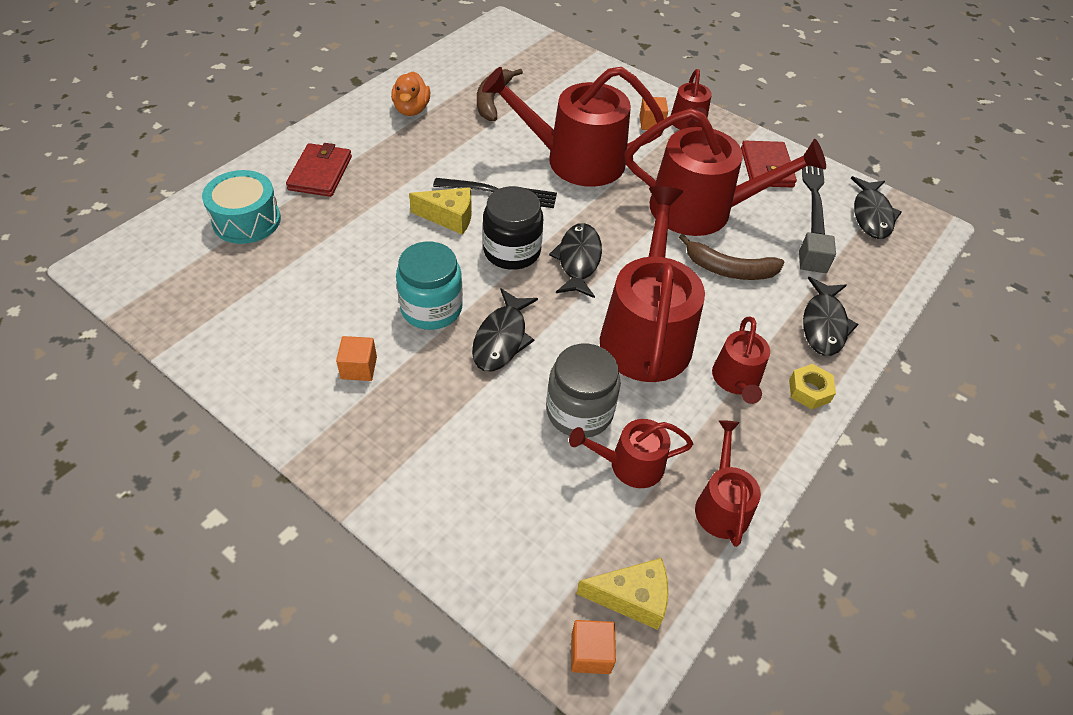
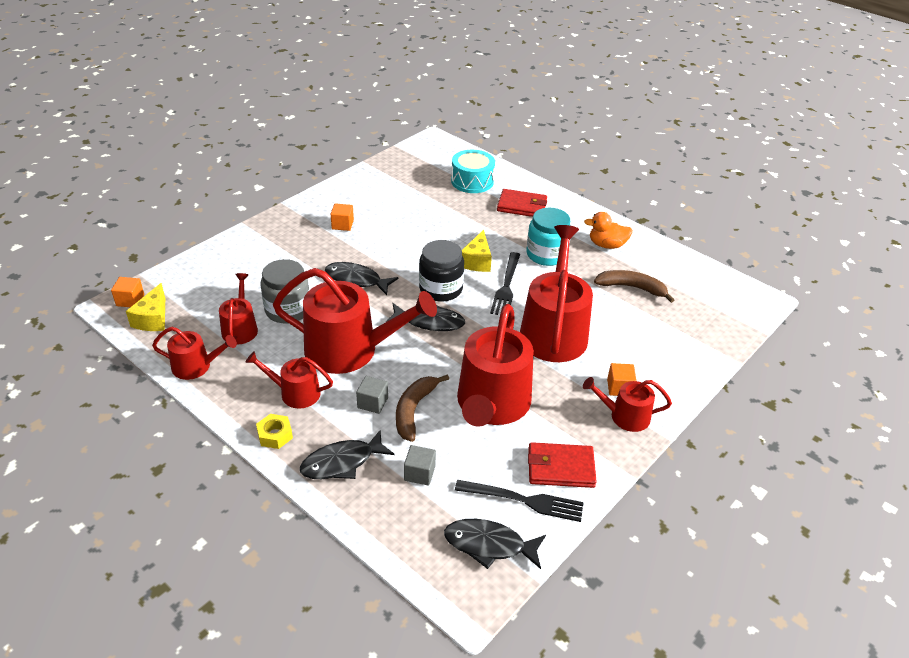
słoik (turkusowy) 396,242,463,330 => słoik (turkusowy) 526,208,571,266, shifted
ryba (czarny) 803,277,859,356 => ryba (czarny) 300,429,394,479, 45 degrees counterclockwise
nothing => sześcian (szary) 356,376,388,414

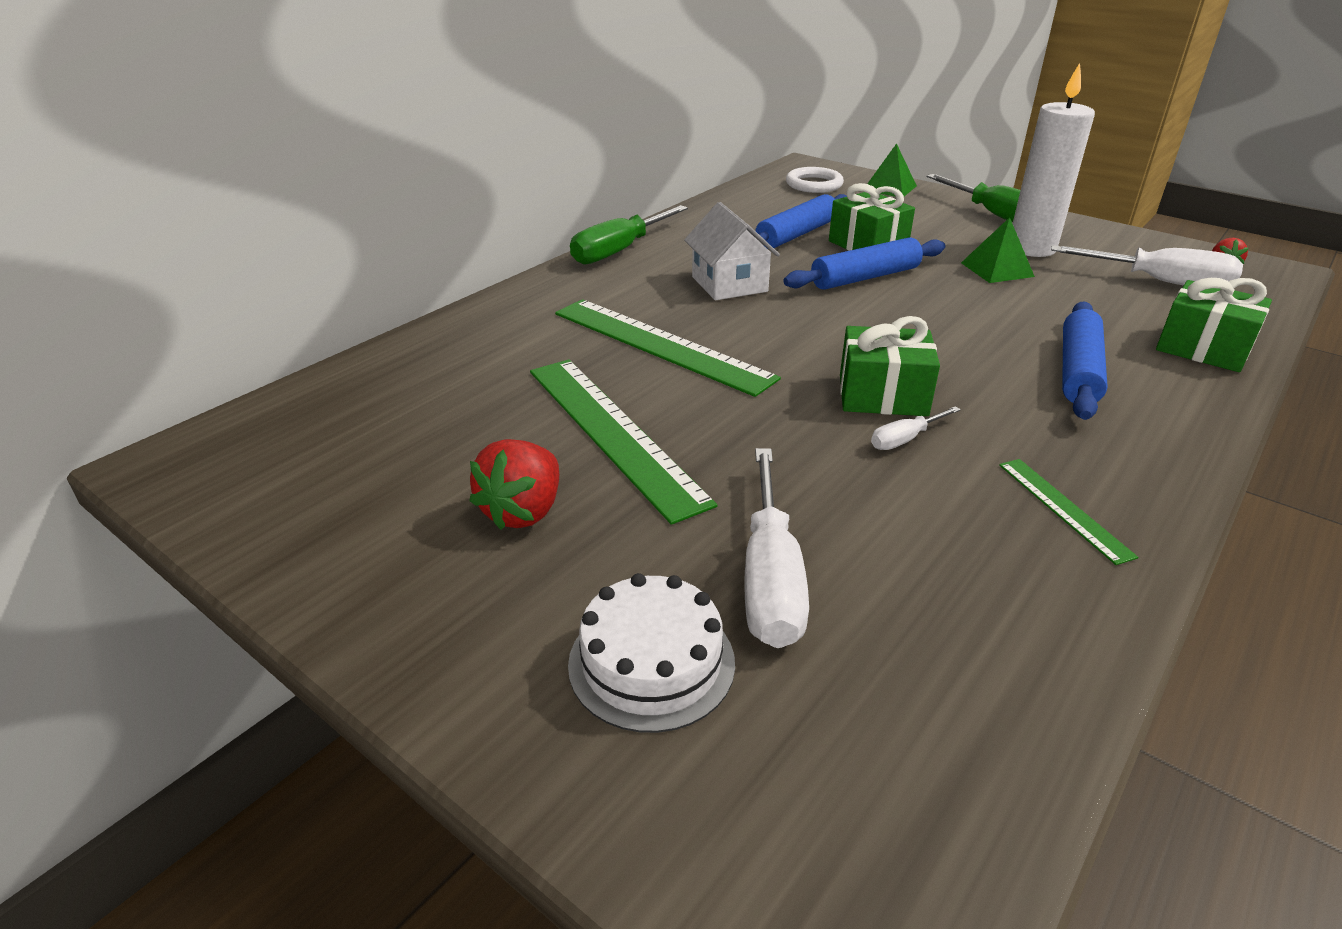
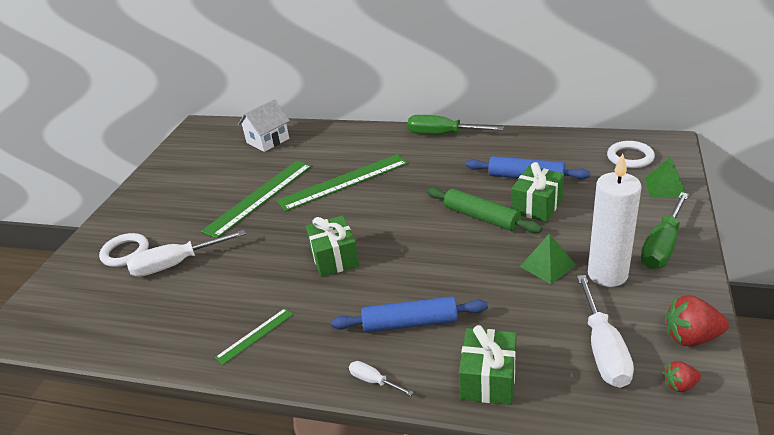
truskawka (czerwony) 469,439,559,530 => truskawka (czerwony) 666,295,729,347, shifted
linijka (zielony) 555,299,781,397 => linijka (zielony) 277,154,408,212, 45 degrees clockwise
tort (biały) 568,573,735,733 => pierścień (biały) 99,233,149,267
domek (biały) 684,202,780,300 => domek (biały) 238,99,290,152, shifted
wałek do ciasta (niebieski) 784,237,945,290 => wałek do ciasta (zielony) 427,187,542,234
śrubokręt (biały) 871,406,961,450 => śrubokręt (biały) 349,361,414,396, shifted

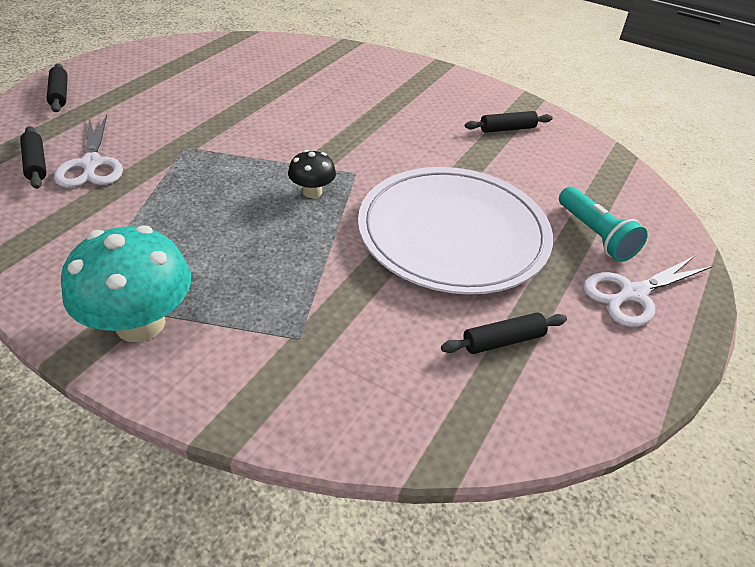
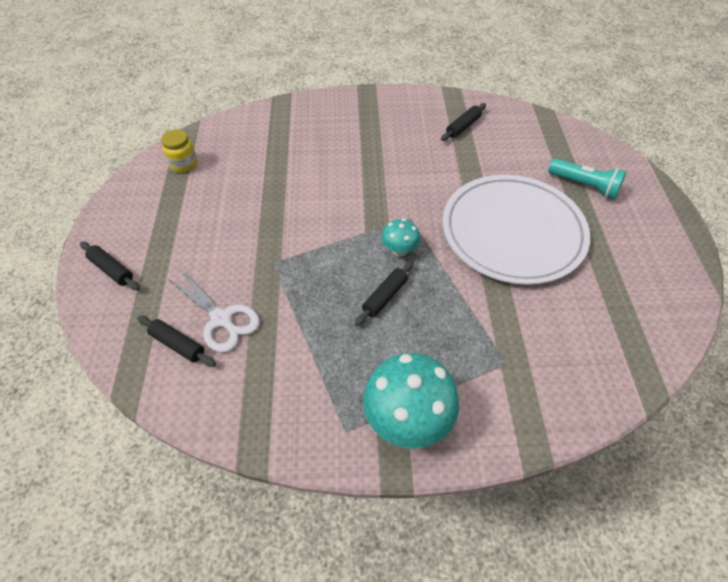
grzyb (czarny) 288,150,336,198 => grzyb (turkusowy) 381,219,420,256
wałek do ciasta (czarny) 441,312,567,354 => wałek do ciasta (czarny) 355,261,414,326, shifted
nożyczki (biały) 583,256,712,327 => nothing
nothing => słoik (żółty) 161,129,197,173

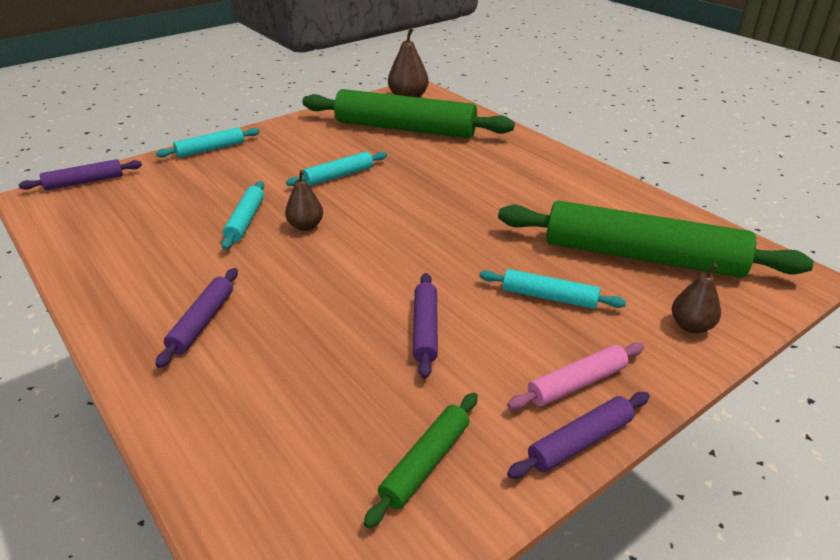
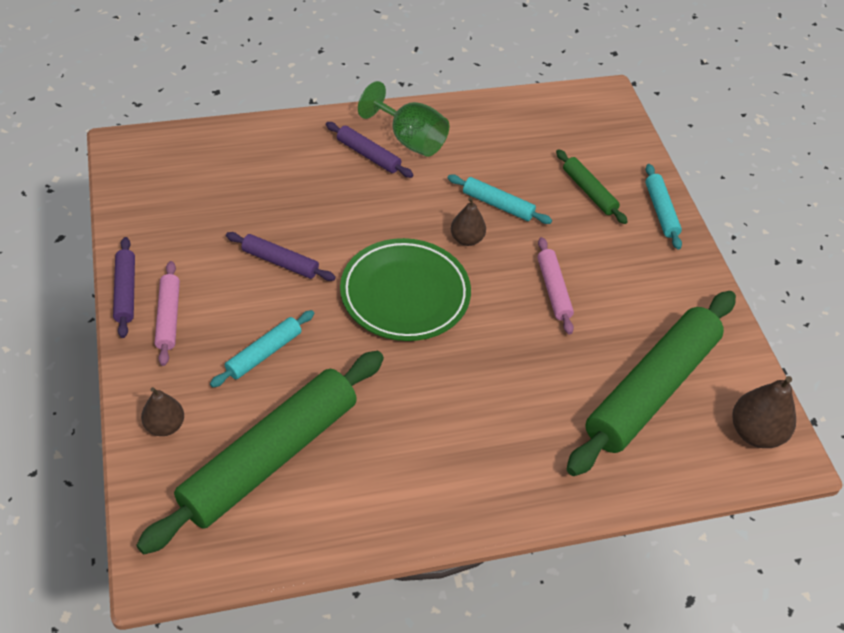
wałek do ciasta (fioletowy) 19,159,142,190 => nothing
wałek do ciasta (turkusowy) 286,152,387,186 => wałek do ciasta (różowy) 537,237,574,335
wałek do ciasta (zielony) 364,393,478,528 => wałek do ciasta (zielony) 556,149,628,224, shifted
nothing => talerz (zielony) 340,238,471,341
nothing => kielich (zielony) 358,81,449,157

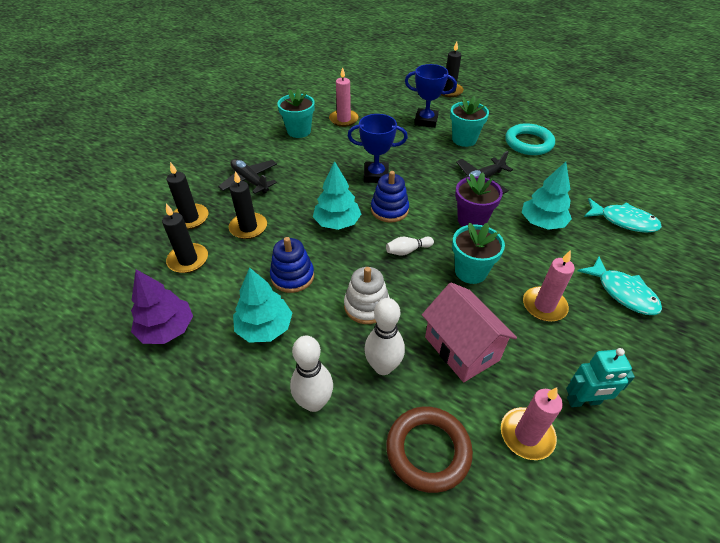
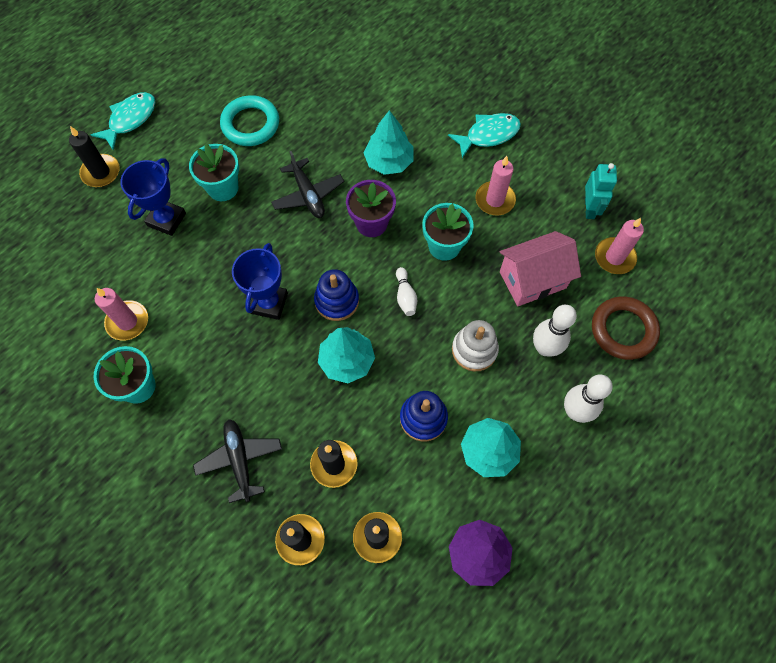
samolot (czarny) 218,159,277,194 => samolot (czarny) 193,419,282,503, 105 degrees clockwise
ryba (turkusowy) 584,198,662,233 => ryba (turkusowy) 91,92,155,151, shifted

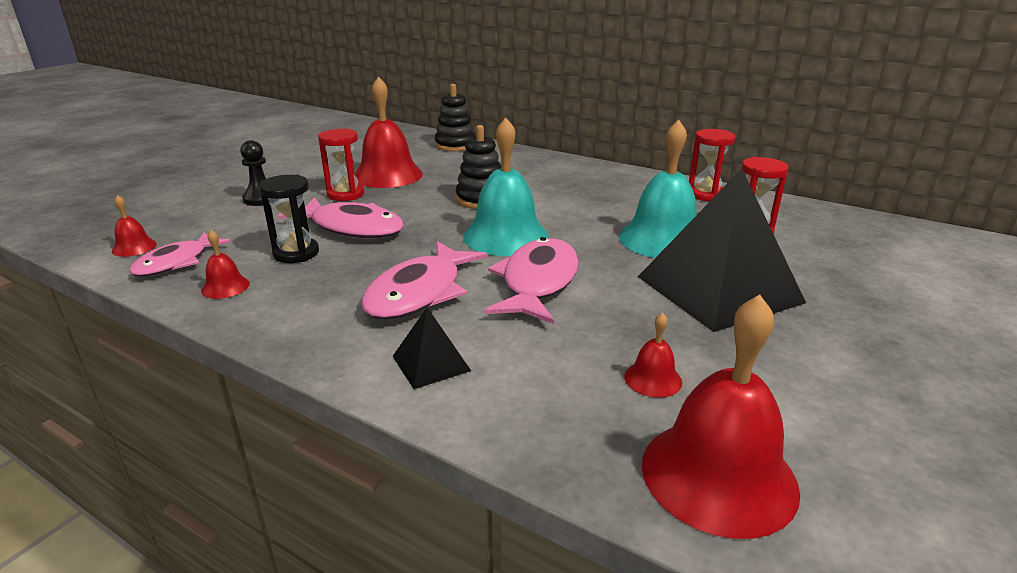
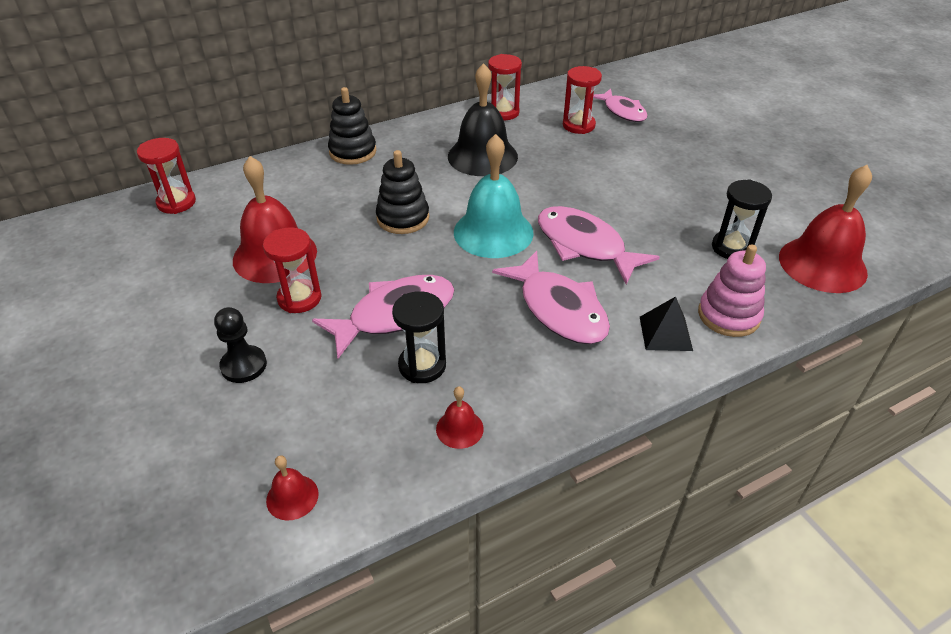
ryba (różowy) 129,232,231,277 => ryba (różowy) 593,89,648,122, shifted
zabawka nakładanka (czarny) 435,84,476,152 => zabawka nakładanka (czarny) 328,87,376,165, shifted
dzwonek (turkusowy) 619,120,697,258 => nothing
dzwonek (czerwony) 624,312,682,398 => klepsydra (czarny) 712,179,772,259
piramida (czarny) 638,168,806,332 => nothing
nothing => klepsydra (czerwony) 137,138,196,214
nothing => dzwonek (czarny) 448,63,518,176
nothing => zabawka nakładanka (różowy) 698,245,766,337

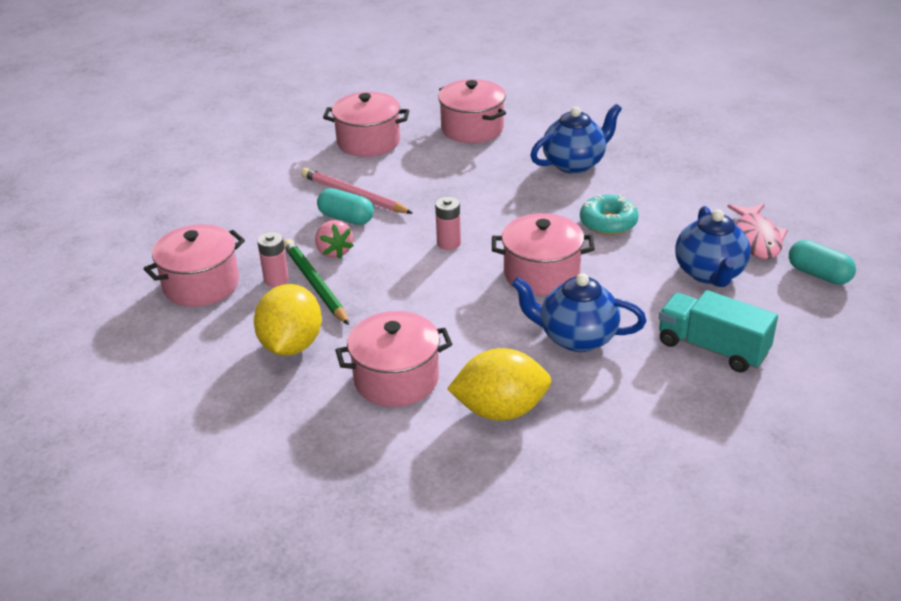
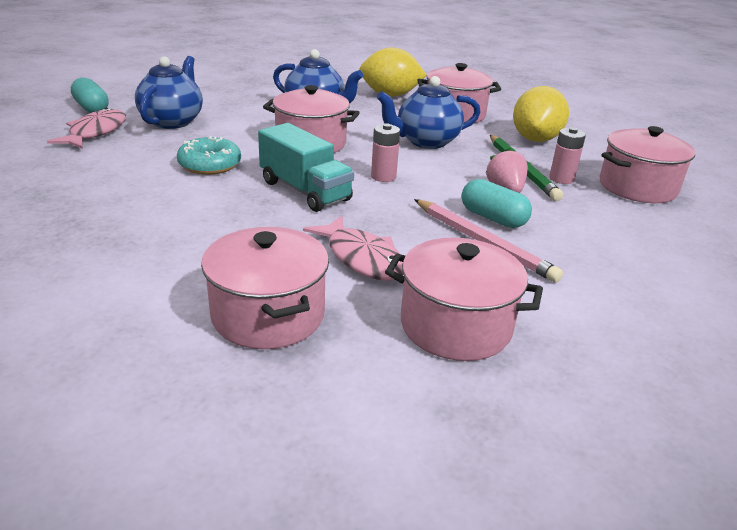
imbryk (niebieski) 530,104,622,174 => imbryk (niebieski) 377,76,480,149, shifted
ciężarówka (turkusowy) 659,290,778,373 => ciężarówka (turkusowy) 258,123,354,212, shifted
nothing => ryba (różowy) 303,216,403,281

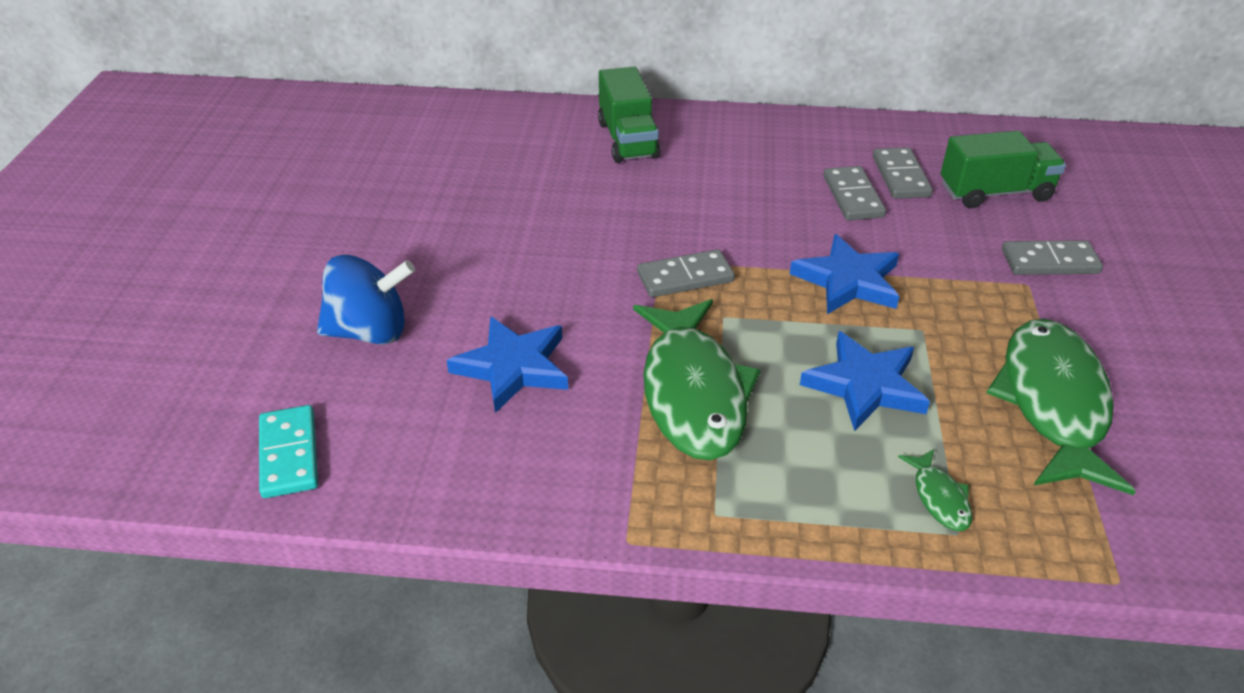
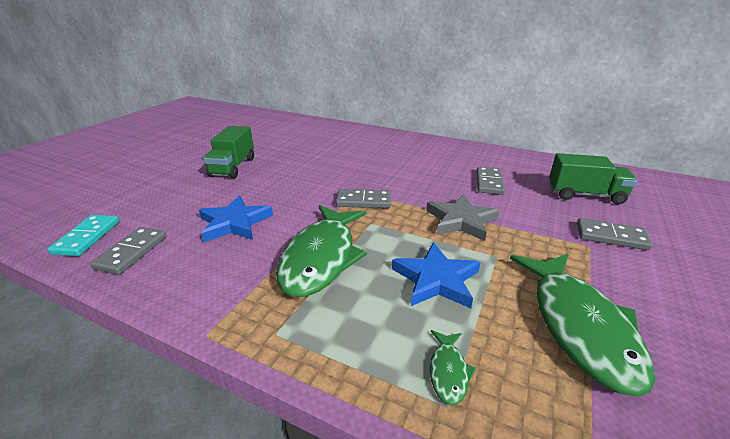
bączek (niebieski) 317,255,415,345 => nothing
ciężarówka (zielony) 598,67,661,163 => ciężarówka (zielony) 203,126,254,178, shifted
gwiazda (niebieski) 790,234,899,314 => gwiazda (szary) 426,194,500,241
kostka domina (szary) 873,147,933,199 => kostka domina (szary) 90,227,167,275, shifted
ryba (zielony) 986,319,1136,495 => ryba (zielony) 510,254,656,397, 150 degrees clockwise

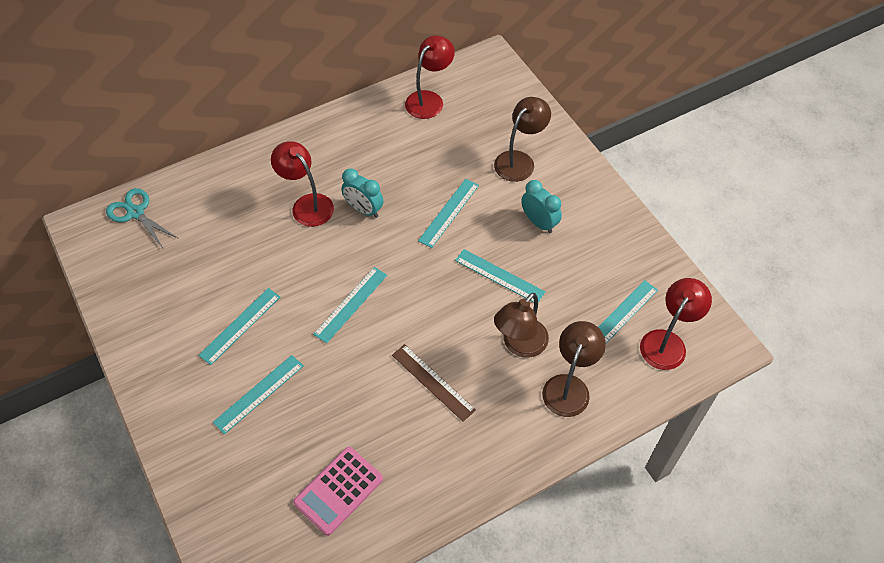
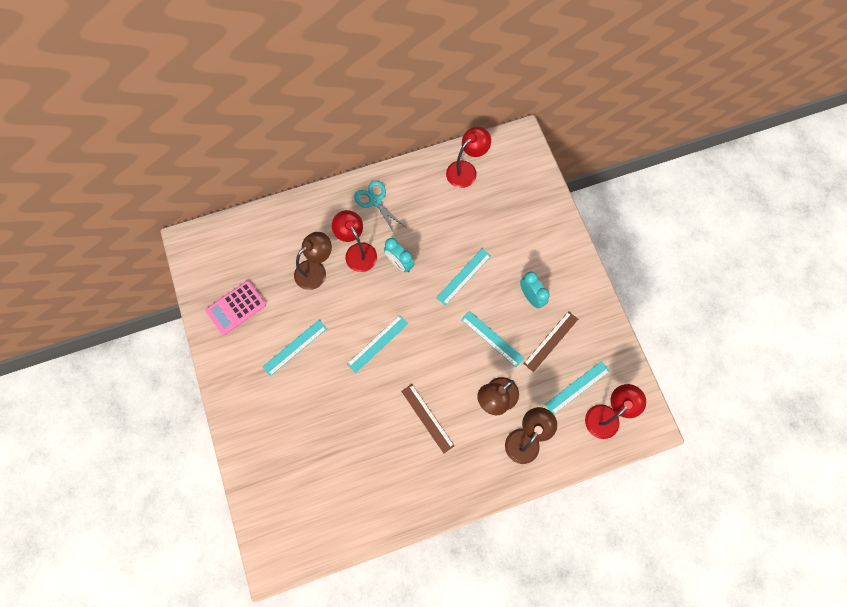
nożyczki (turkusowy) 106,188,179,248 => nożyczki (turkusowy) 354,180,406,234, shifted
linijka (turkusowy) 213,355,303,434 => nothing
kalkulator (różowy) 293,447,383,536 => kalkulator (różowy) 205,281,266,335, shifted
lampka (brązowy) 494,97,551,182 => lampka (brązowy) 294,232,332,290, shifted
nothing => linijka (brązowy) 524,311,578,372

